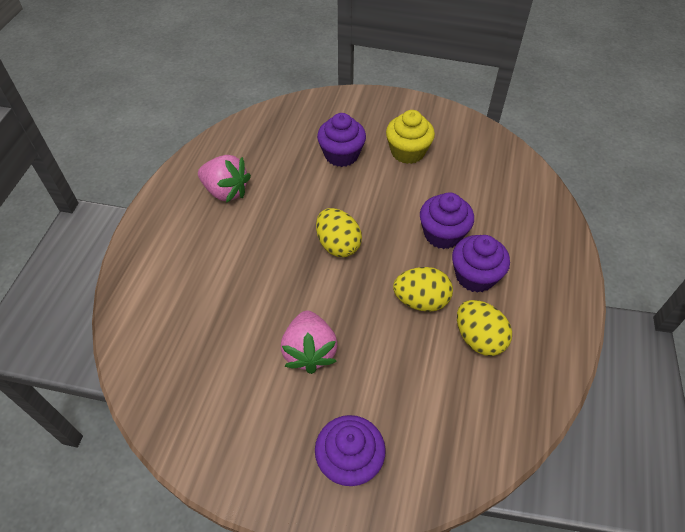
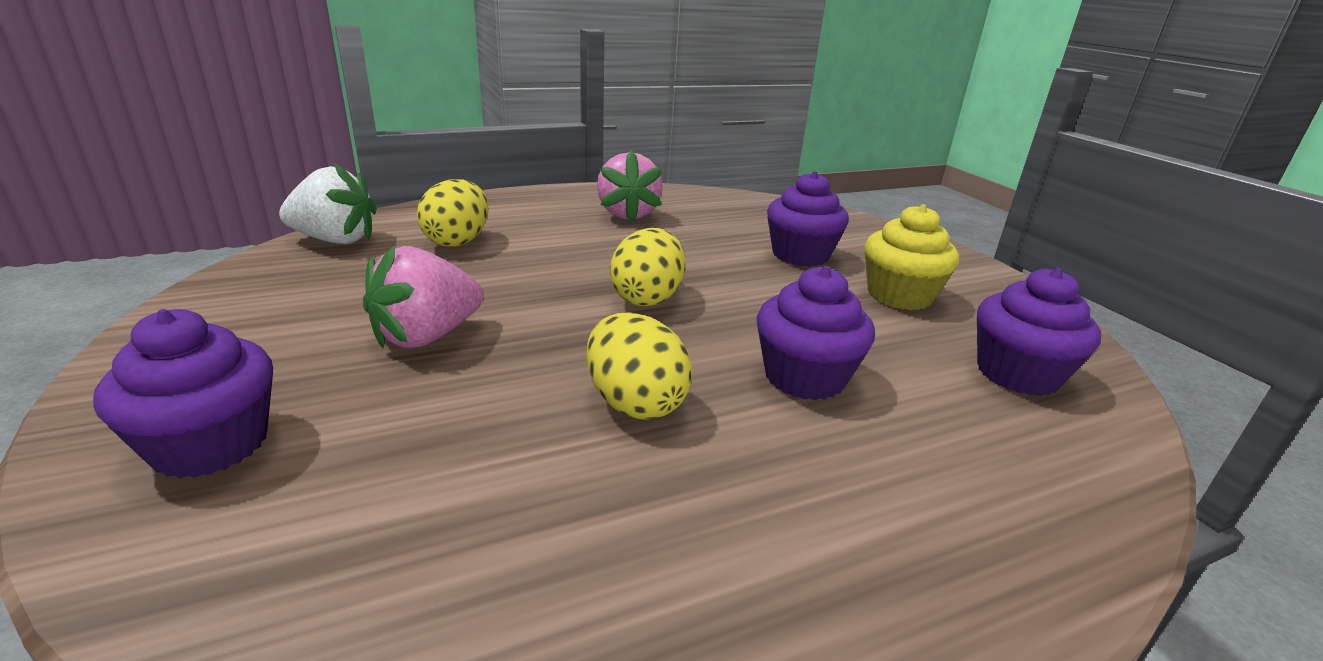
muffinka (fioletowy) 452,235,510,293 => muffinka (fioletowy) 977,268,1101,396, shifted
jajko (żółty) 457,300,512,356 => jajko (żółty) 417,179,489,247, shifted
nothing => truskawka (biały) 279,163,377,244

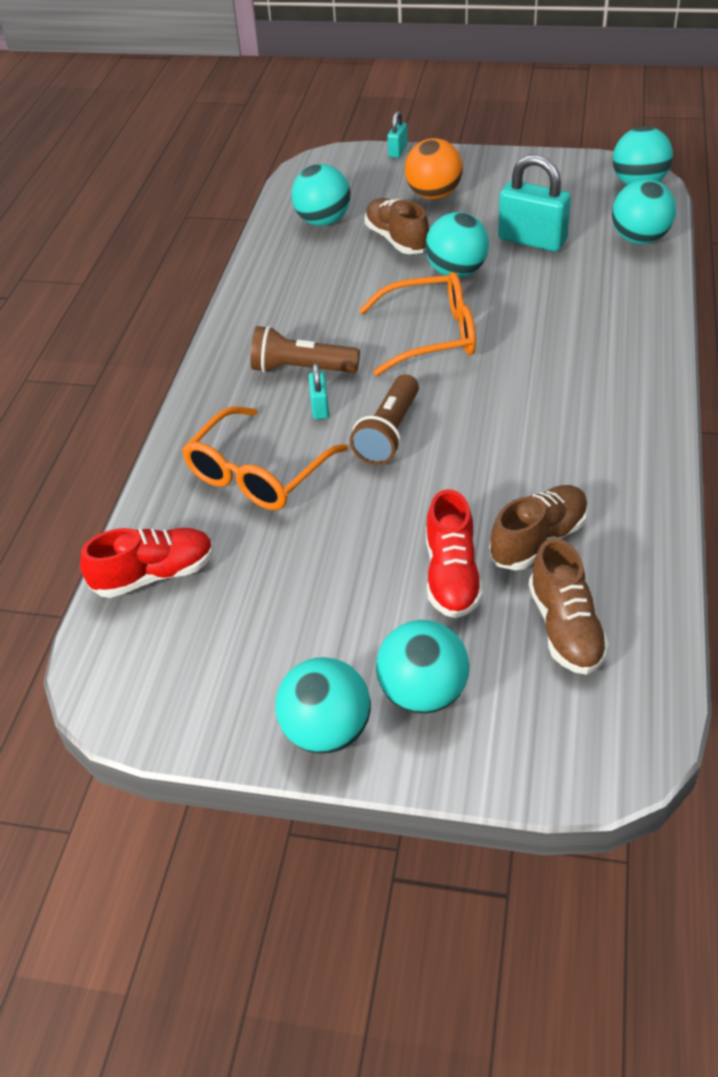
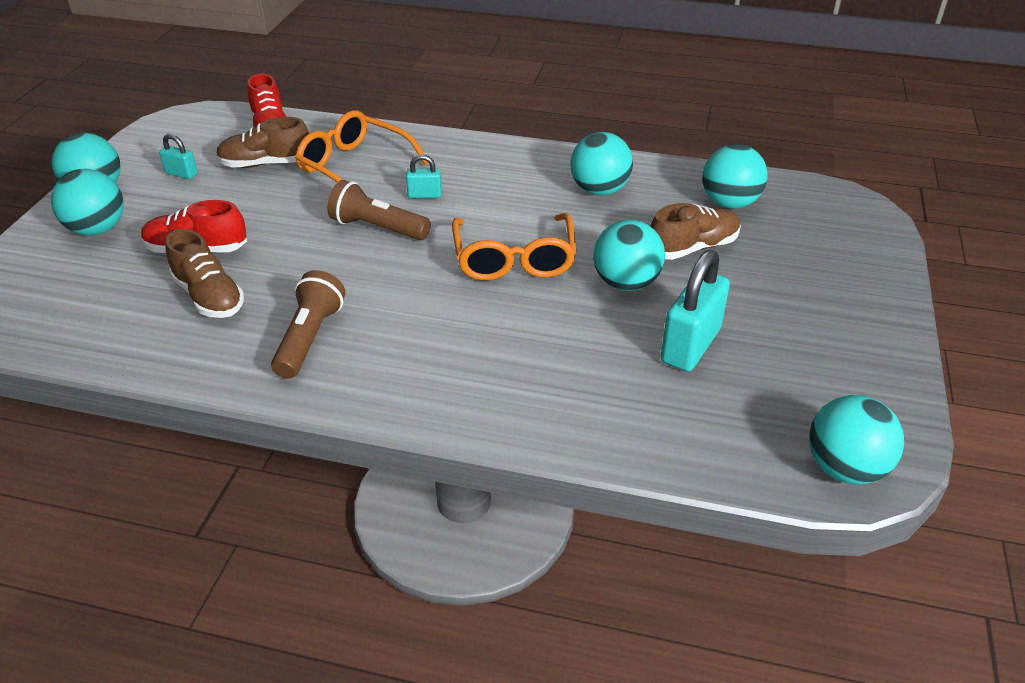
latarka (brązowy) 251,326,360,373 => latarka (brązowy) 271,270,345,379, shifted
kłódka (turkusowy) 387,111,407,158 => kłódka (turkusowy) 159,134,198,179, shifted
piłka (pomarańczowy) 405,138,463,199 => nothing
but (brązowy) 529,538,609,675 => but (brązowy) 216,117,309,168, shifted
piłka (turkusowy) 612,179,676,244 => piłka (turkusowy) 570,132,633,196, shifted

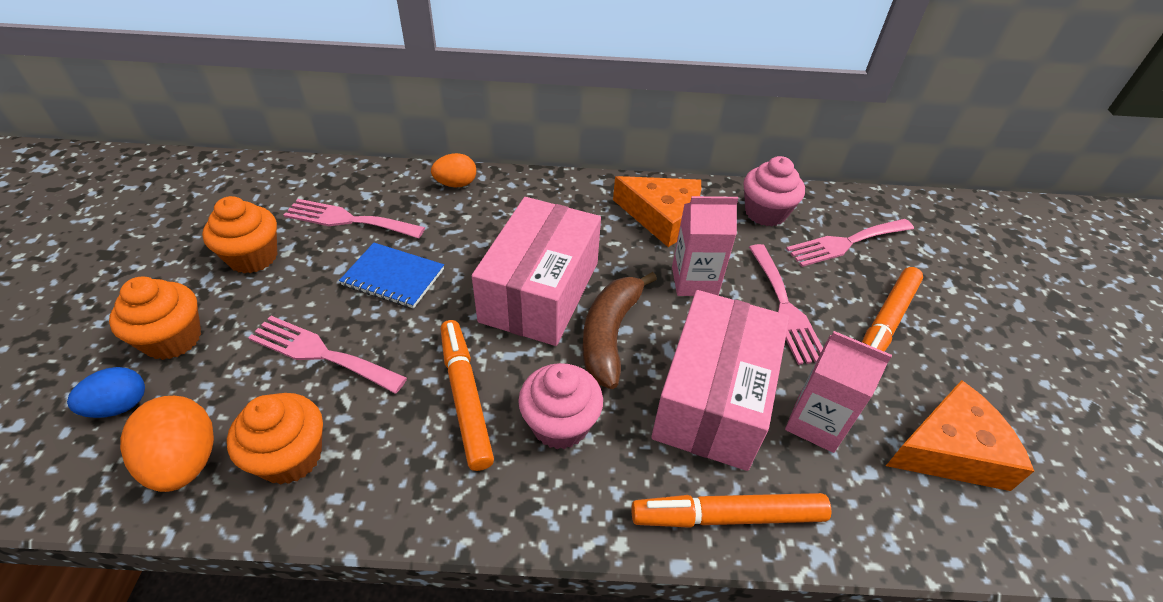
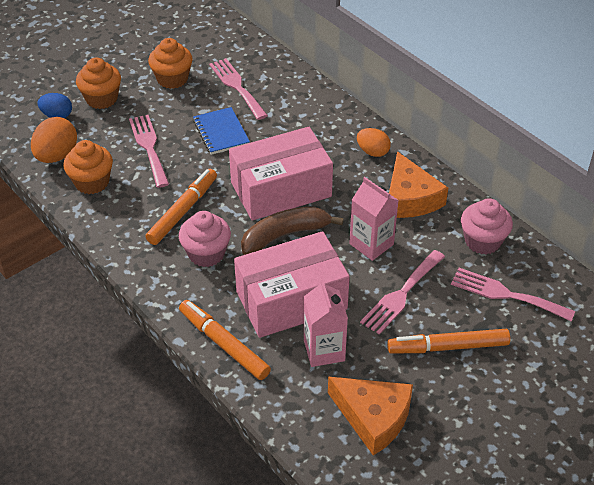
jajko (pomarańczowy) 431,153,476,187 => jajko (pomarańczowy) 357,128,391,157, shifted

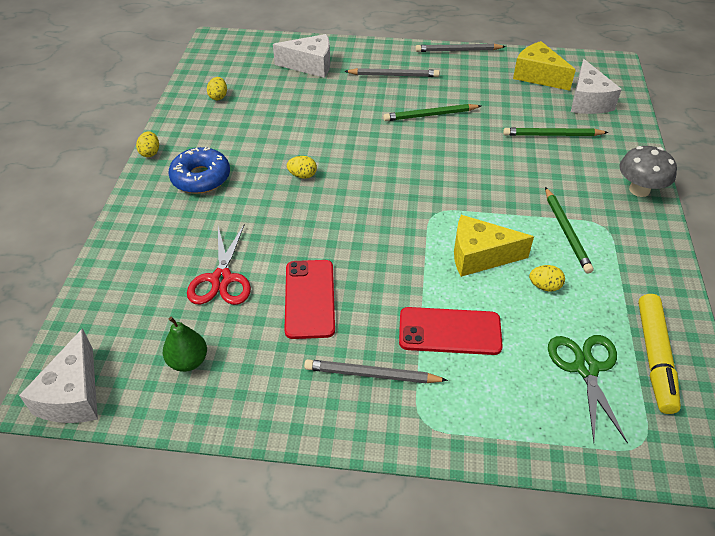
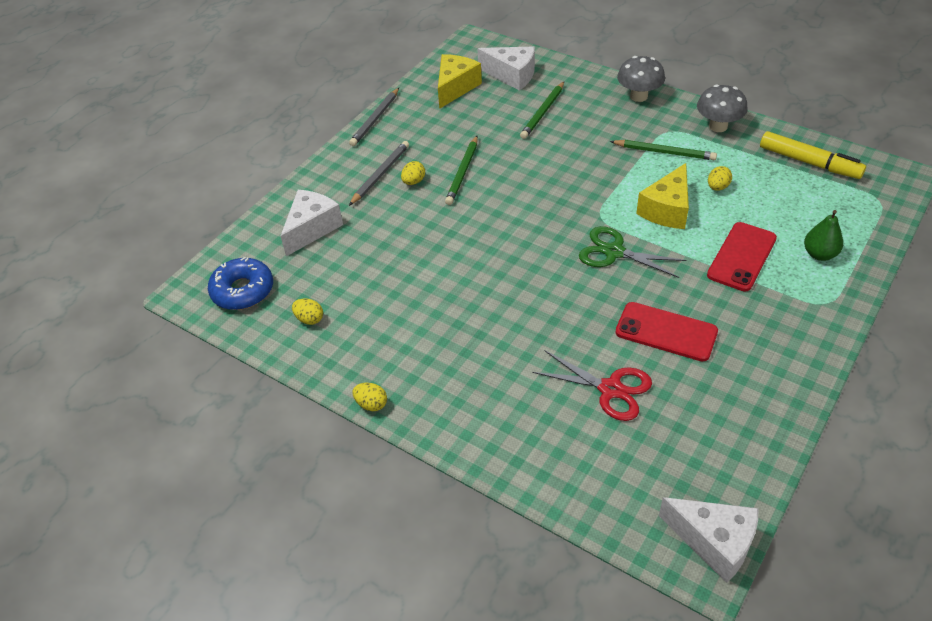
gruszka (zielony) 163,317,207,372 => gruszka (zielony) 804,210,843,261, shifted
donut (niebieski) 169,147,230,194 => donut (niebieski) 208,257,273,310, shifted
jajko (żółty) 287,156,317,179 => jajko (żółty) 401,161,425,185, shifted
ołówek (szary) 304,359,448,384 => nothing
ser (żółty) 513,41,576,91 => ser (żółty) 438,54,482,109, 135 degrees clockwise
nożyczki (zielony) 548,335,628,444 => nożyczki (zielony) 579,226,686,278, shifted
nothing => grzyb (szary) 697,84,748,132

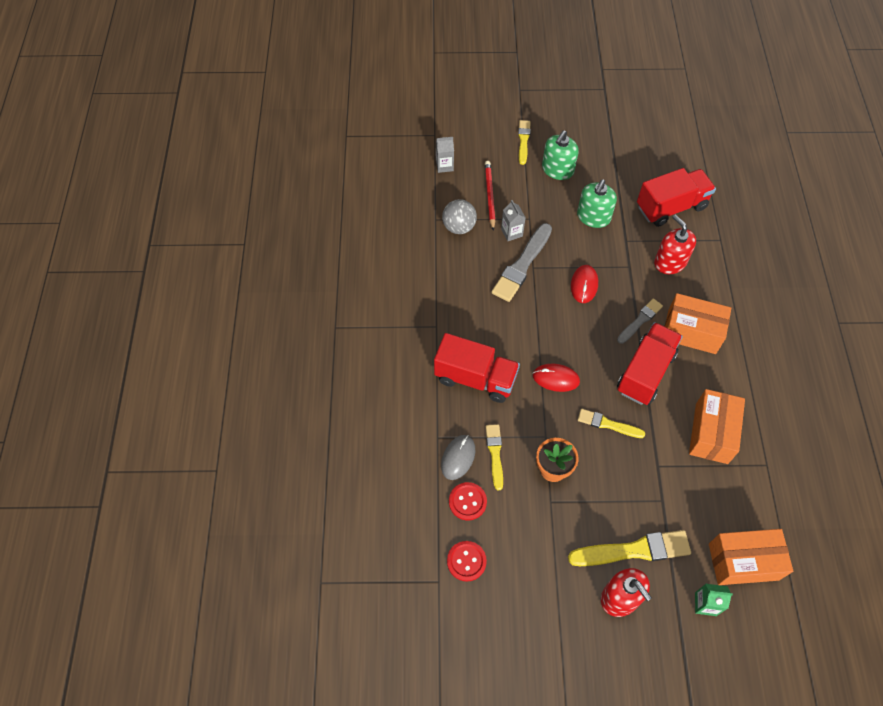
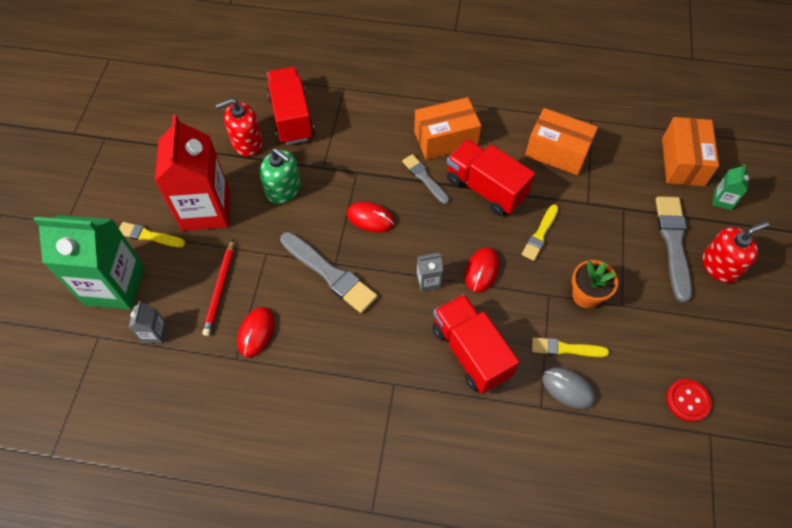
ciężarówka (czerwony) 434,333,520,403 => ciężarówka (czerwony) 432,294,519,394, 60 degrees counterclockwise
piłka (szary) 442,199,477,234 => myszka (czerwony) 237,307,275,357
guzik (czerwony) 449,482,487,521 => nothing
ołówek (czerwony) 485,161,495,231 => ołówek (czerwony) 202,239,234,336, 90 degrees counterclockwise
karton mleka (szary) 501,200,526,241 => karton mleka (szary) 417,253,443,292, shifted
dozownik mydła (zielony) 542,130,579,180 => karton mleka (czerwony) 155,115,229,231
pędzel (żółty) 568,530,691,566 => pędzel (szary) 655,196,692,303
dozownik mydła (czerwony) 654,215,696,274 => dozownik mydła (czerwony) 216,98,263,156, shifted
pudełko (pomarańczowy) 665,293,731,354 => pudełko (pomarańczowy) 414,97,481,160, 45 degrees clockwise
nothing => karton mleka (zielony) 34,215,145,310

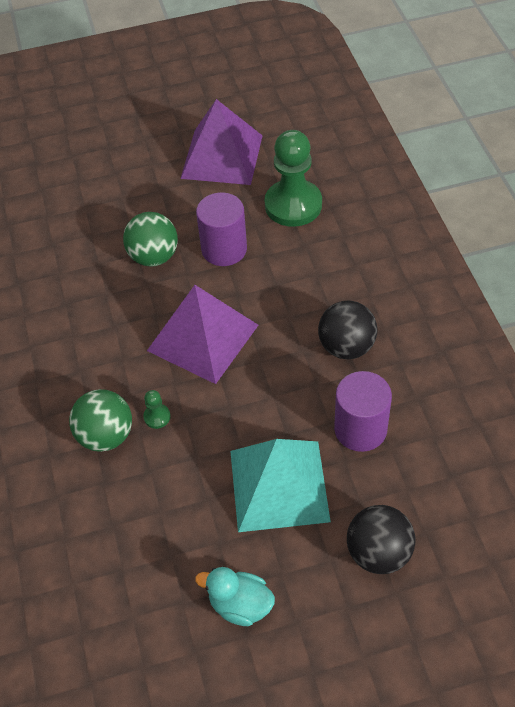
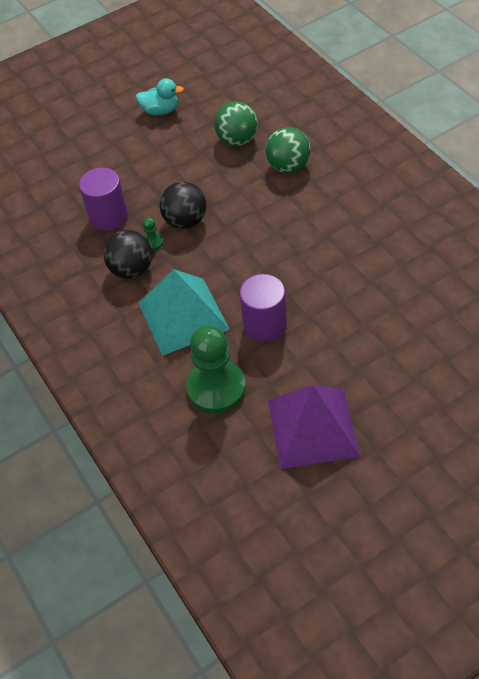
piłka (zielony) 123,212,178,267 => piłka (zielony) 214,101,258,146, shifted
pionek (zielony) 143,390,171,429 => pionek (zielony) 143,217,164,250, shifted
piramida (fioletowy) 147,285,258,384 => nothing
piramida (turkusowy) 230,439,331,532 => piramida (turkusowy) 139,269,230,356, shifted
piłka (czarny) 347,505,416,574 => piłka (czarny) 159,182,206,229, shifted

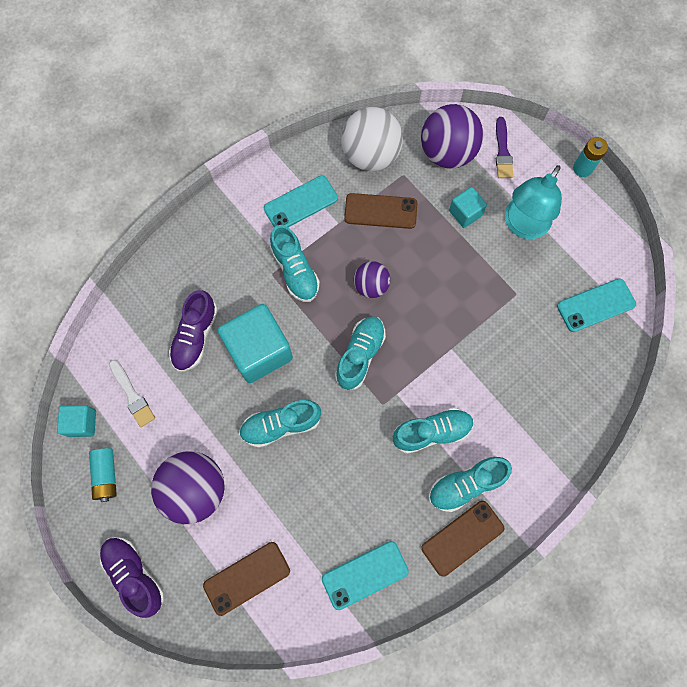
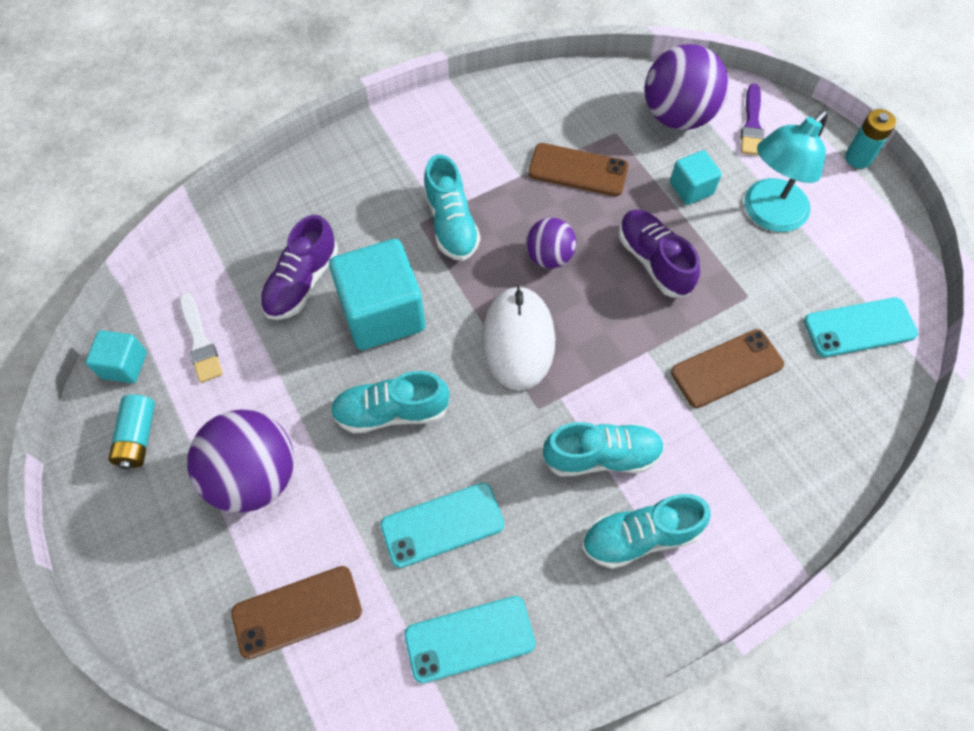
but (fioletowy) 100,537,164,618 => but (fioletowy) 619,209,700,297, shifted
telefon (turkusowy) 264,175,338,227 => telefon (turkusowy) 380,482,504,568, shifted
but (turkusowy) 335,316,386,390 => myszka (biały) 482,285,555,391
piłka (biały) 341,107,403,171 => nothing
telefon (brązowy) 421,501,504,577 => telefon (brązowy) 671,329,784,408, shifted

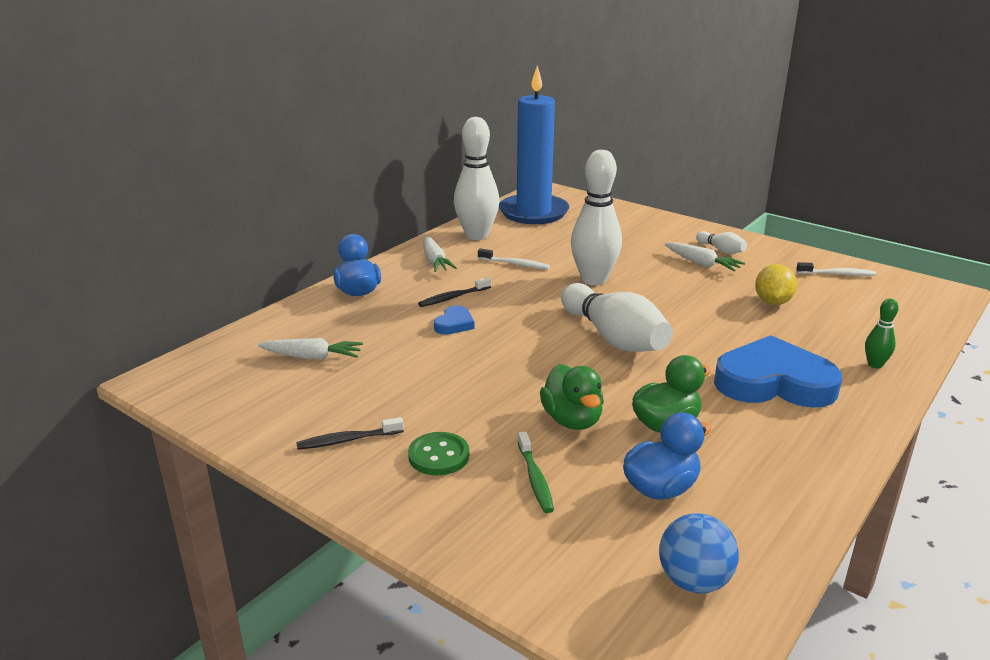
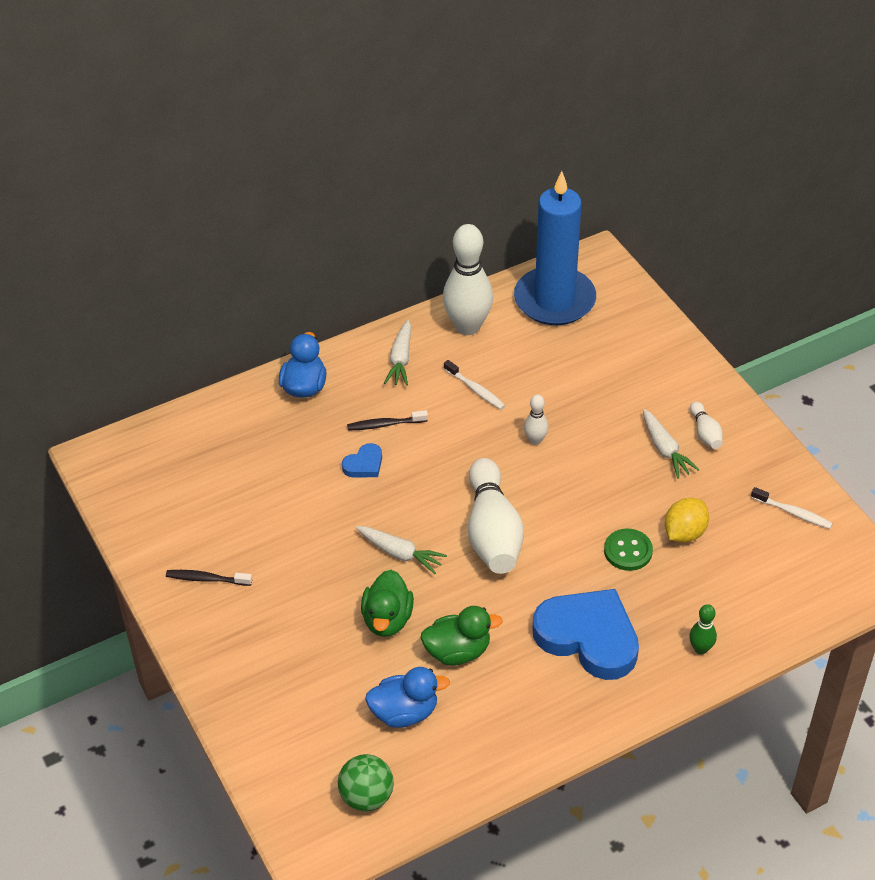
marchewka (biały) 258,338,363,360 => marchewka (biały) 356,526,447,574, shifted
guzik (zielony) 408,432,469,475 => guzik (zielony) 604,529,653,571, shifted
szczoteczka do zębów (zielony) 518,431,554,513 => nothing
kręgiel (biały) 571,150,622,285 => kręgiel (biały) 524,395,548,445, x0.46
piłka (niebieski) 659,513,739,593 => piłka (zielony) 338,754,394,811

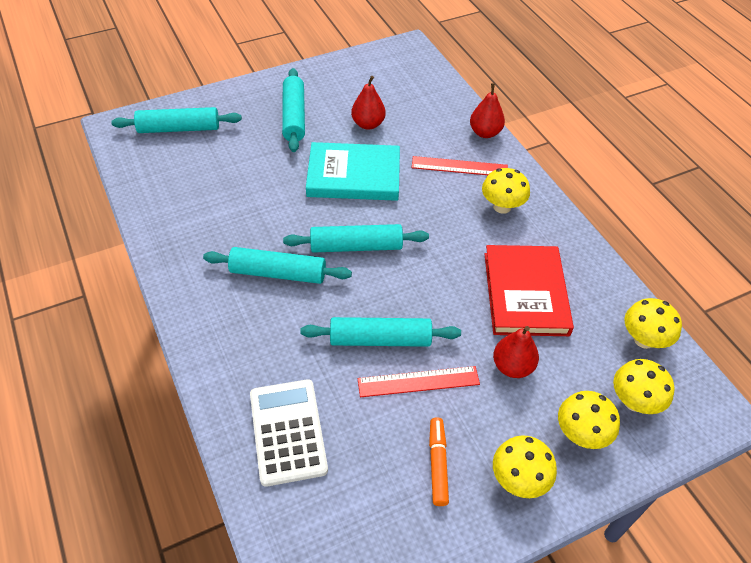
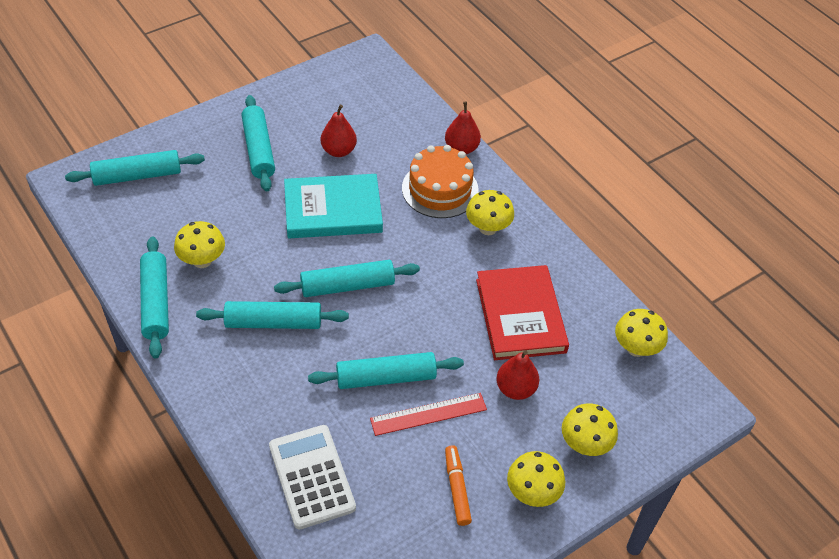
linijka (czerwony) 412,156,508,175 => tort (pomarańczowy) 402,145,479,218
grzyb (żółty) 613,359,674,414 => grzyb (żółty) 174,221,225,268, shifted
nothing => wałek do ciasta (turkusowy) 140,236,169,358

